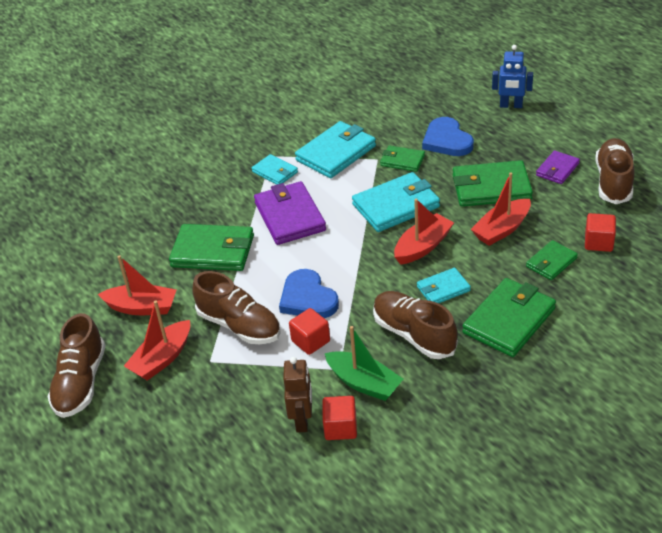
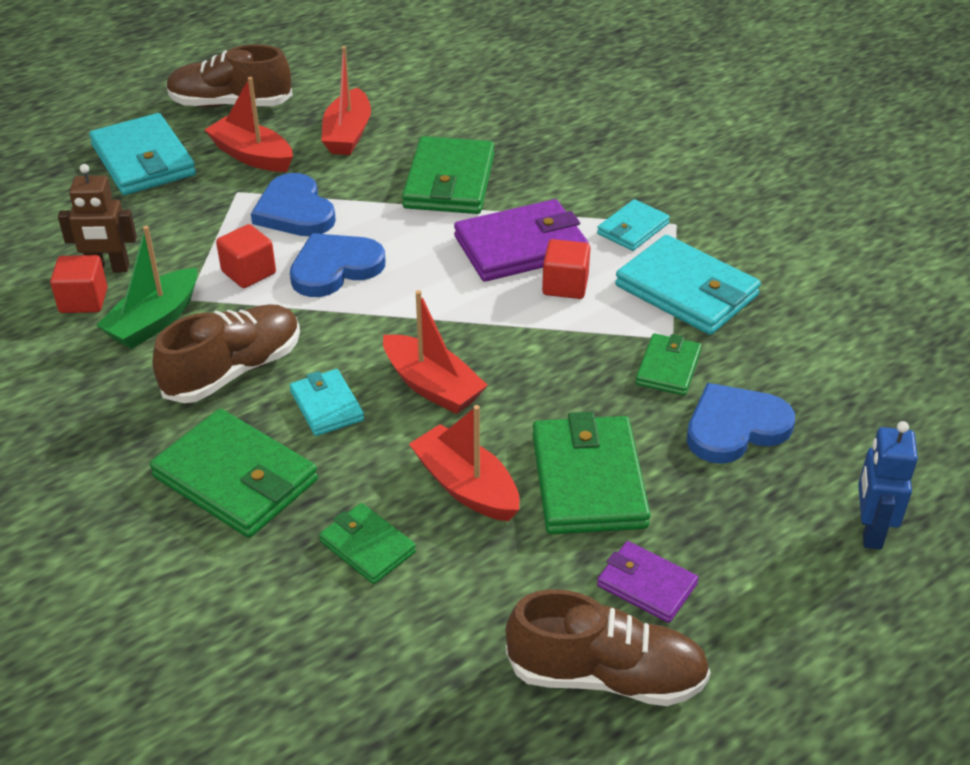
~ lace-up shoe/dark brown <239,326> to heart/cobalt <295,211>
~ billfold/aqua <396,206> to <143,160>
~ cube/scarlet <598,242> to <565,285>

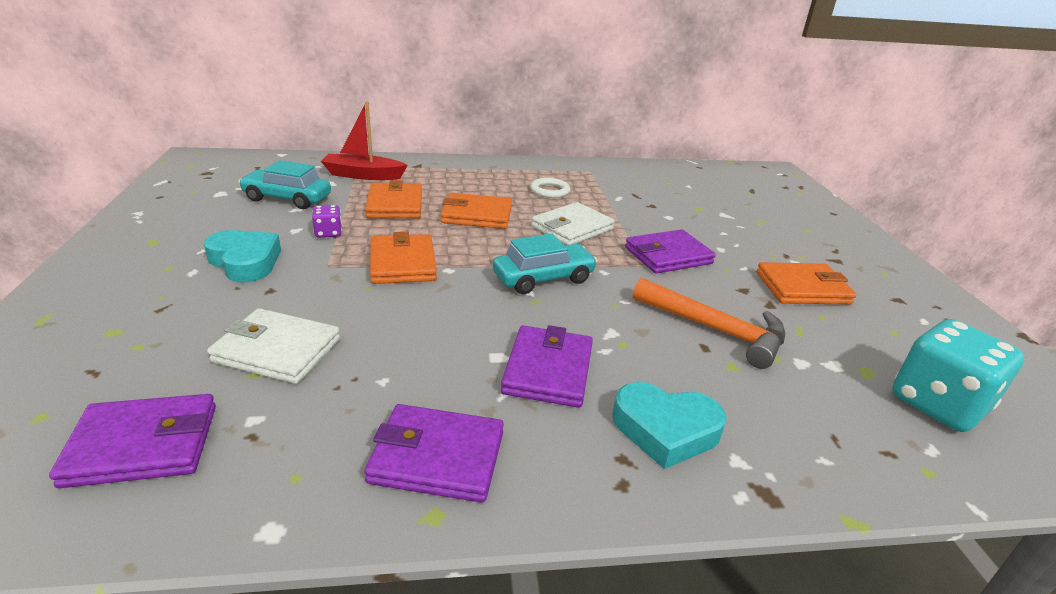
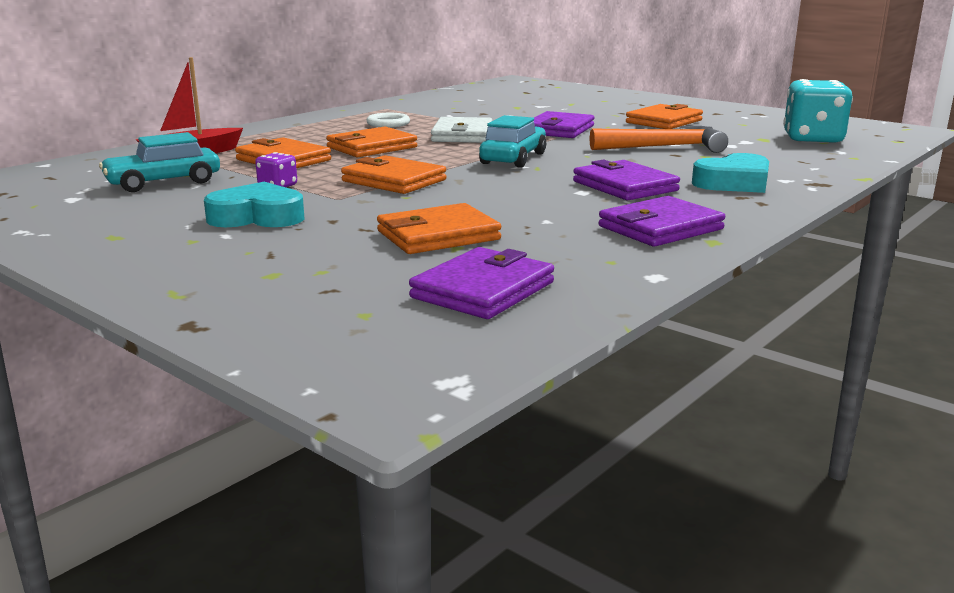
~ billfold/white <277,350> to billfold/bright orange <438,235>

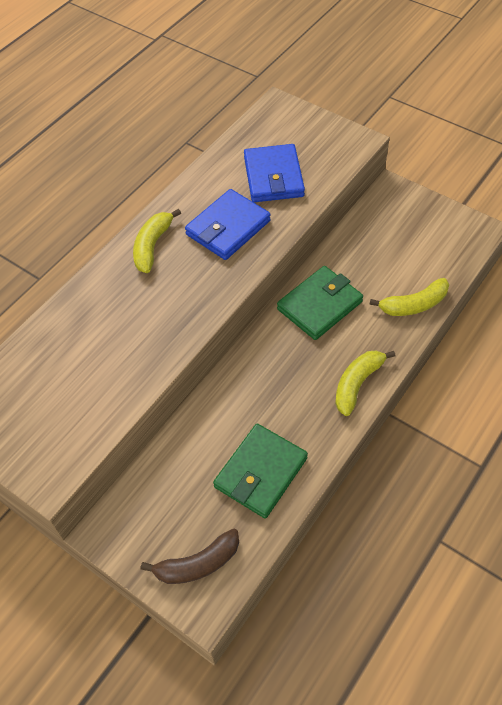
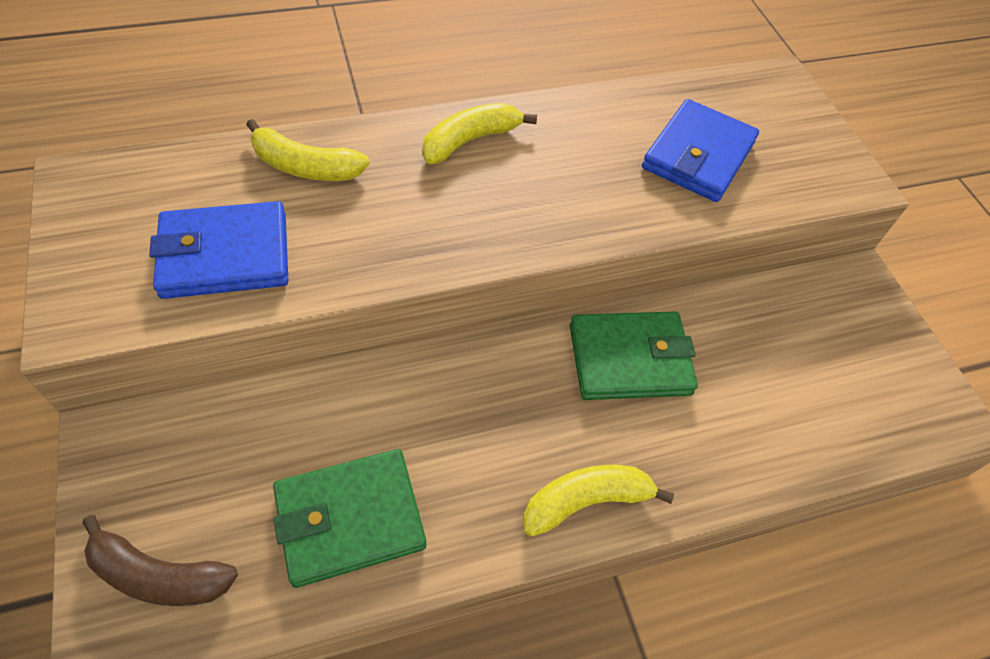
~ billfold/cobalt <228,228> to <225,255>
~ toy banana/golden <413,305> to <305,167>

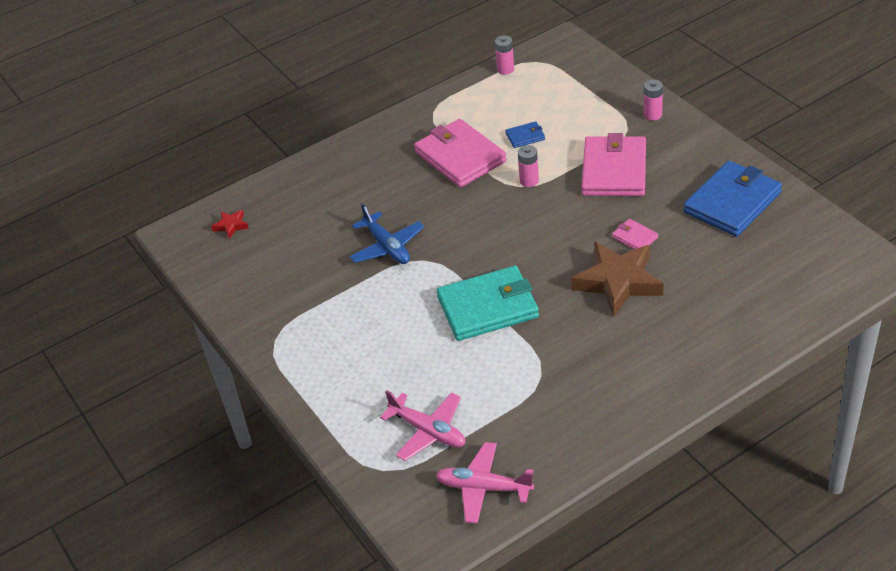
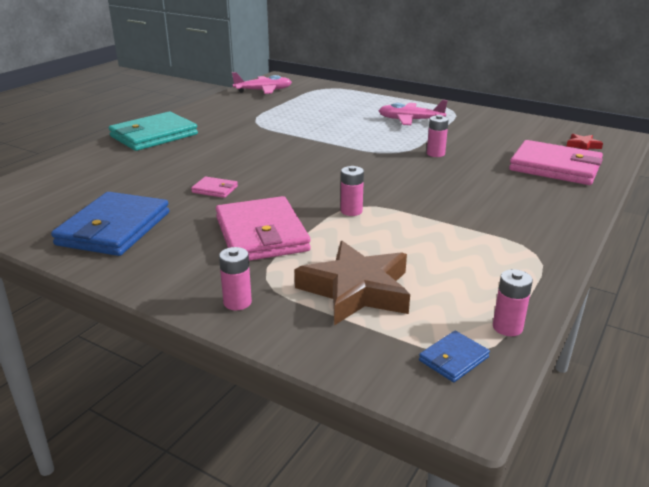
~ plane/cobalt <387,247> to power cell/rose-pink <435,154>
~ plane/rose-pink <428,431> to <410,120>
~ billfold/rose-pink <460,157> to <555,167>
~ billfold/aqua <488,307> to <153,135>
~ billfold/cobalt <525,136> to <453,359>
~ star/dark brown <618,282> to <356,290>

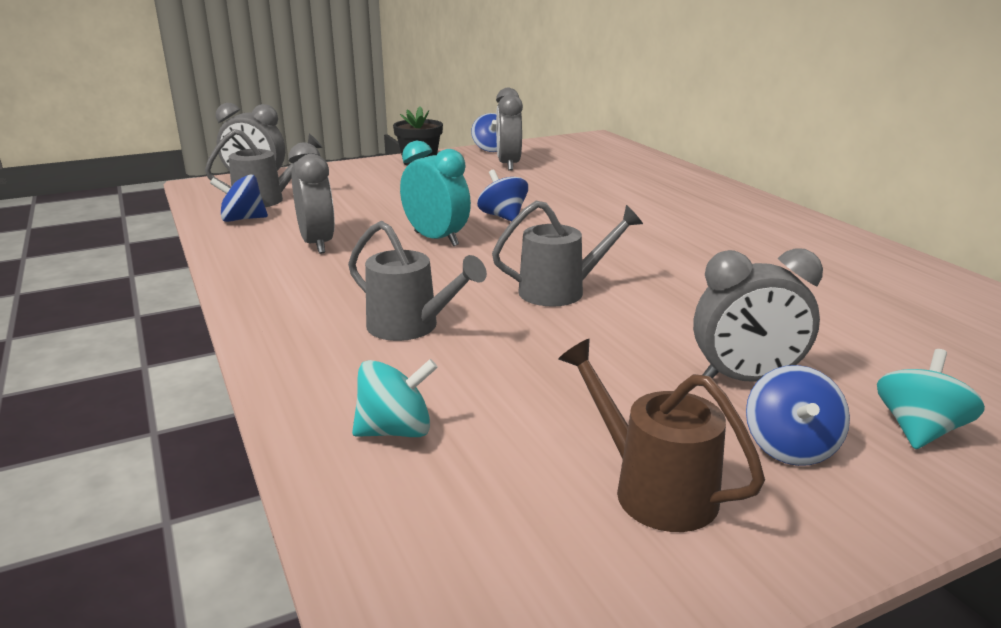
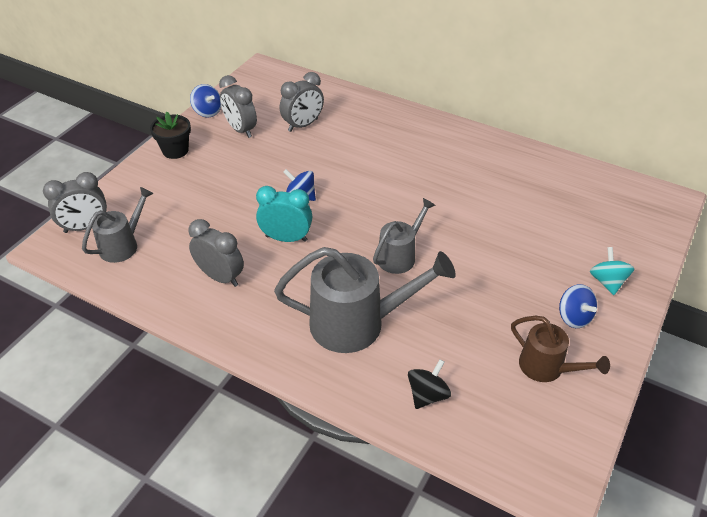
- toy top/cobalt <242,219>
~ watering pot/grey <411,327> = <358,323> x1.74
~ toy top/aqua <396,431> to toy top/ebony <427,395>
~ watering pot/dark brown <653,489> = <547,368> 150 degrees counterclockwise
~ bedside clock/grey <746,379> to <303,125>

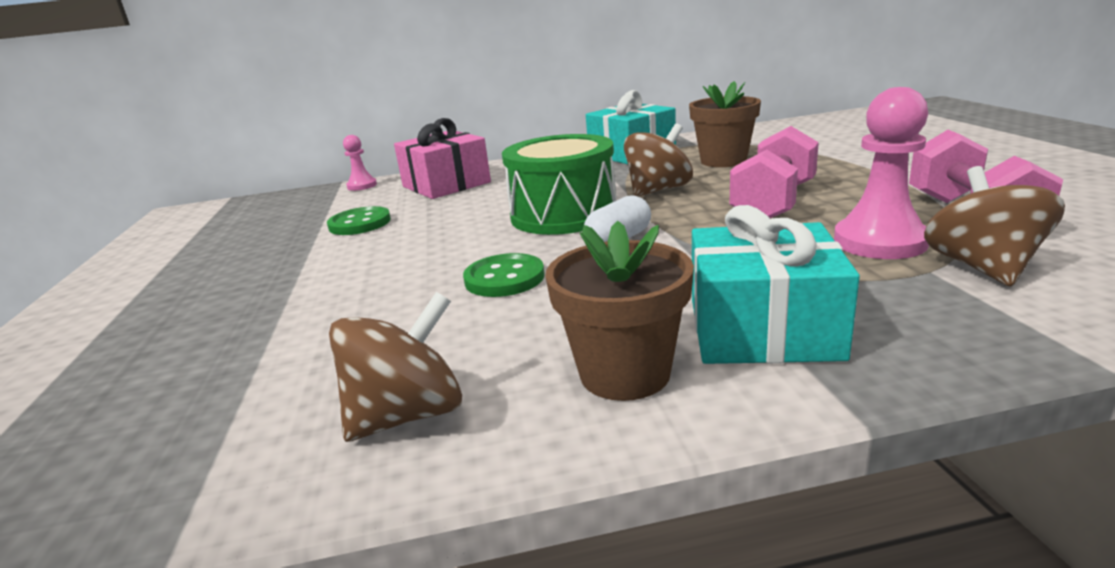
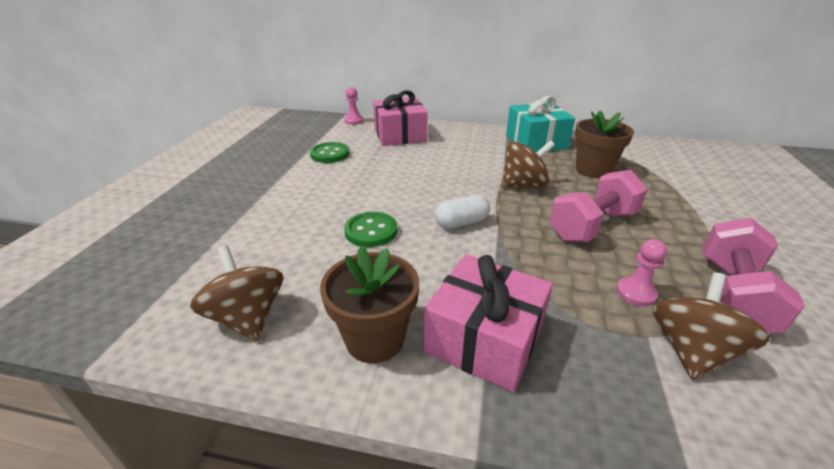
~ toy top/dark brown <408,415> = <247,317> 105 degrees counterclockwise
- drum/green <563,214>
~ wrapped gift/aqua <762,328> to wrapped gift/rose-pink <484,339>
~ pawn/rose-pink <879,242> = <635,293> x0.55

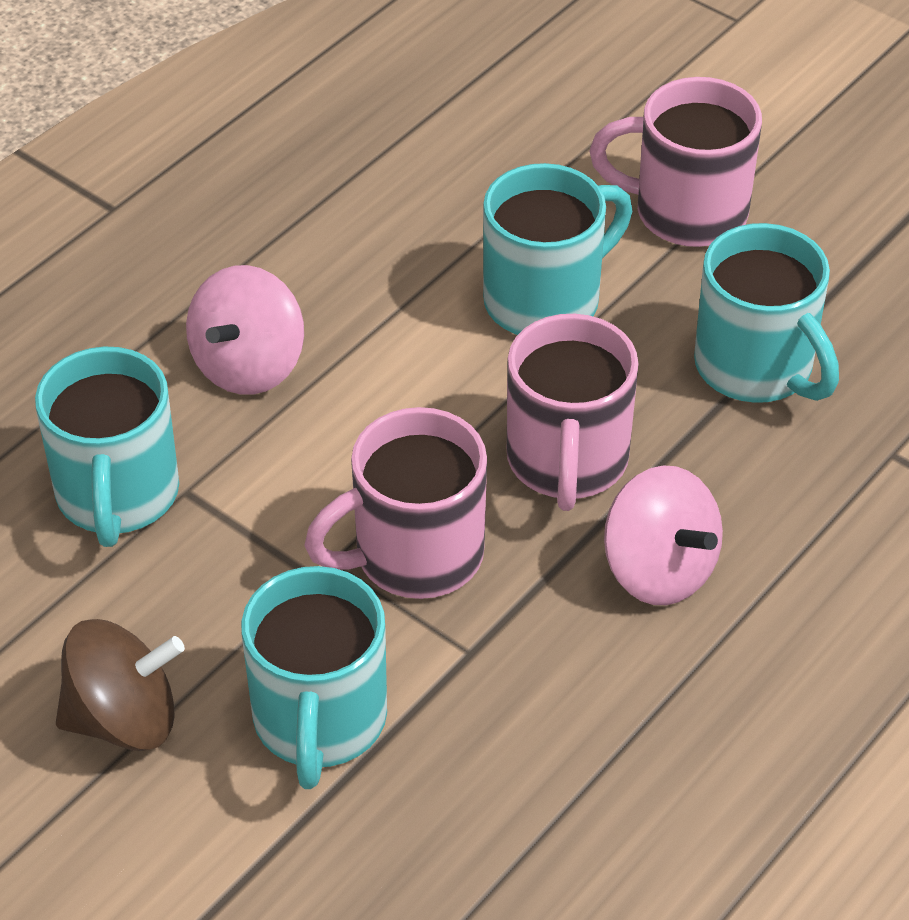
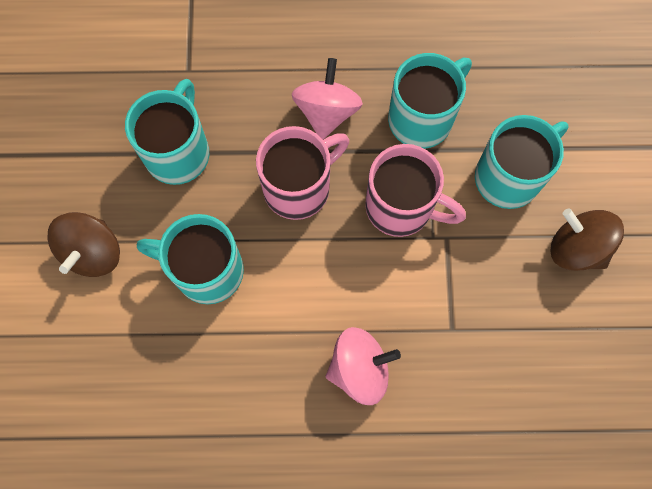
~ coffee mug/aqua <117,496> to <422,118>
~ coffee mug/rose-pink <685,212> to toy top/dark brown <93,252>

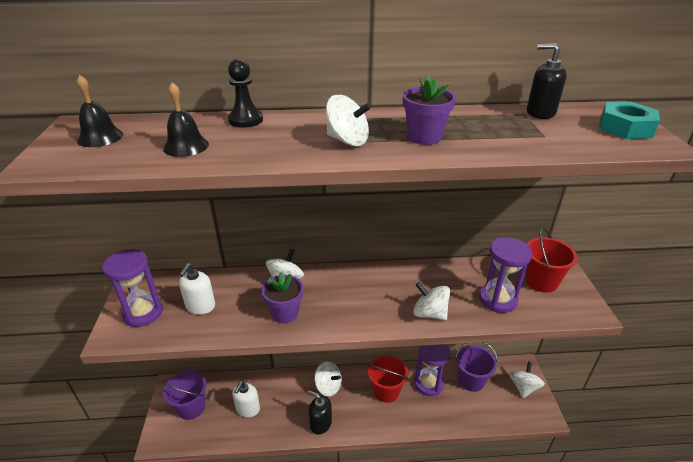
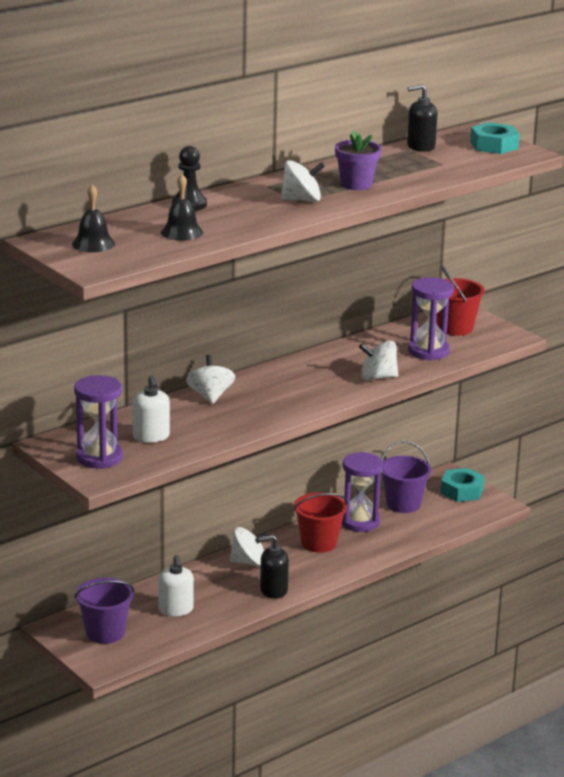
- plant pot/royal purple <285,313>
~ toy top/white <523,387> to hex nut/aqua <462,491>

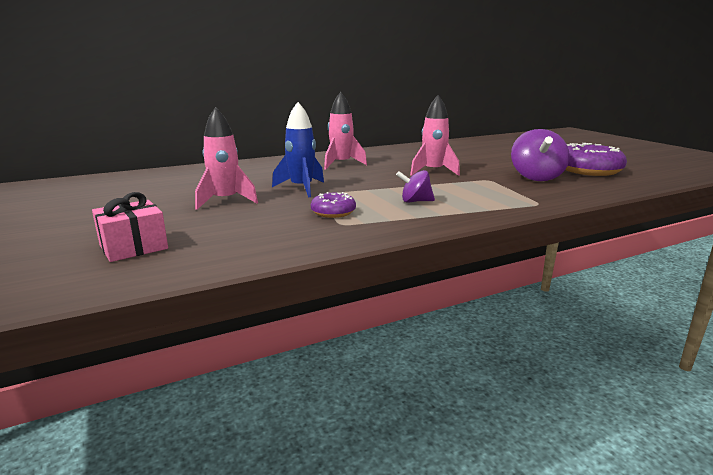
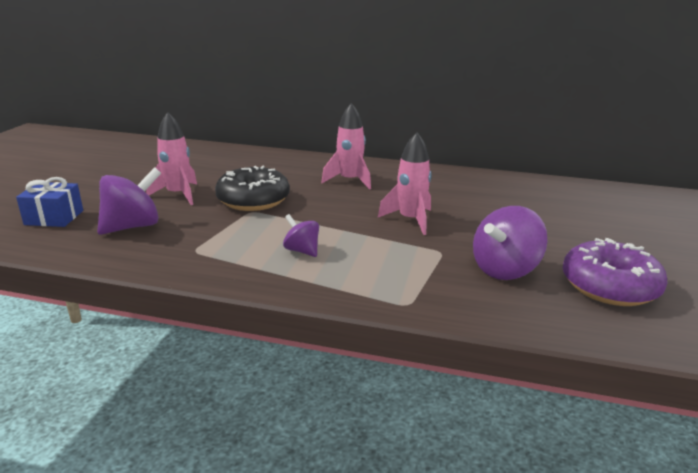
~ wrapped gift/rose-pink <133,247> to wrapped gift/cobalt <54,217>
~ rocket/cobalt <301,188> to donut/ebony <253,200>
- donut/royal purple <333,212>
+ toy top/royal purple <133,226>

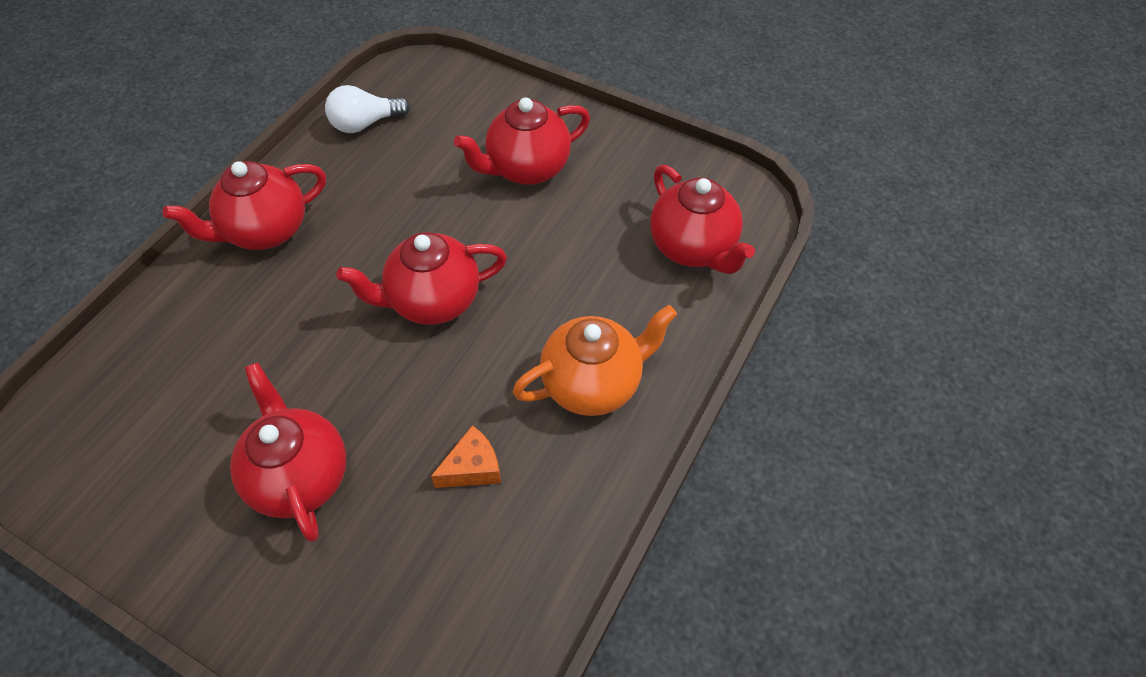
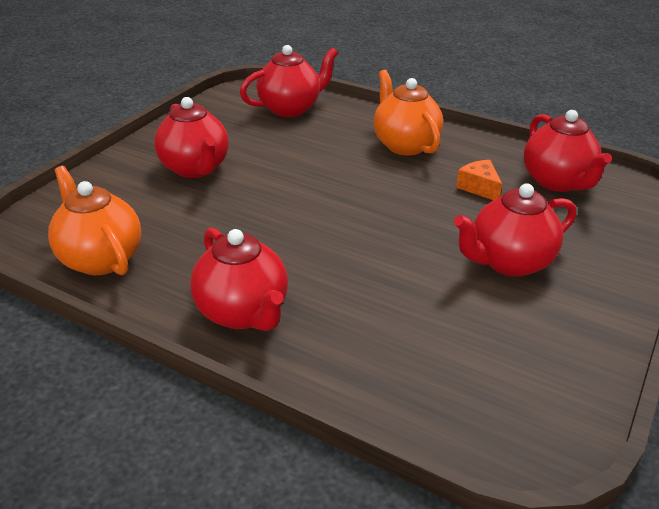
~ lightbulb/white <365,123> to tea pot/bright orange <100,259>
~ tea pot/scarlet <433,301> to <557,182>

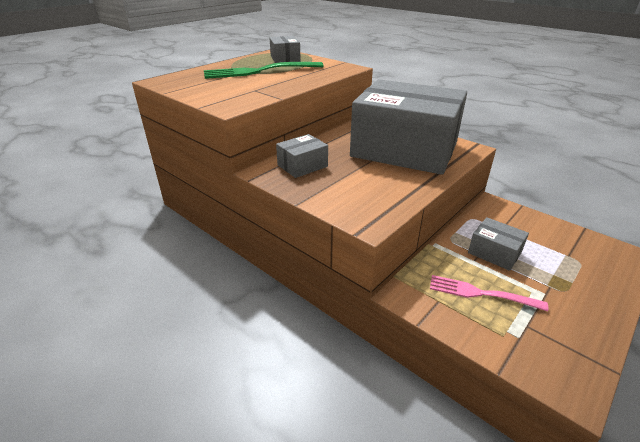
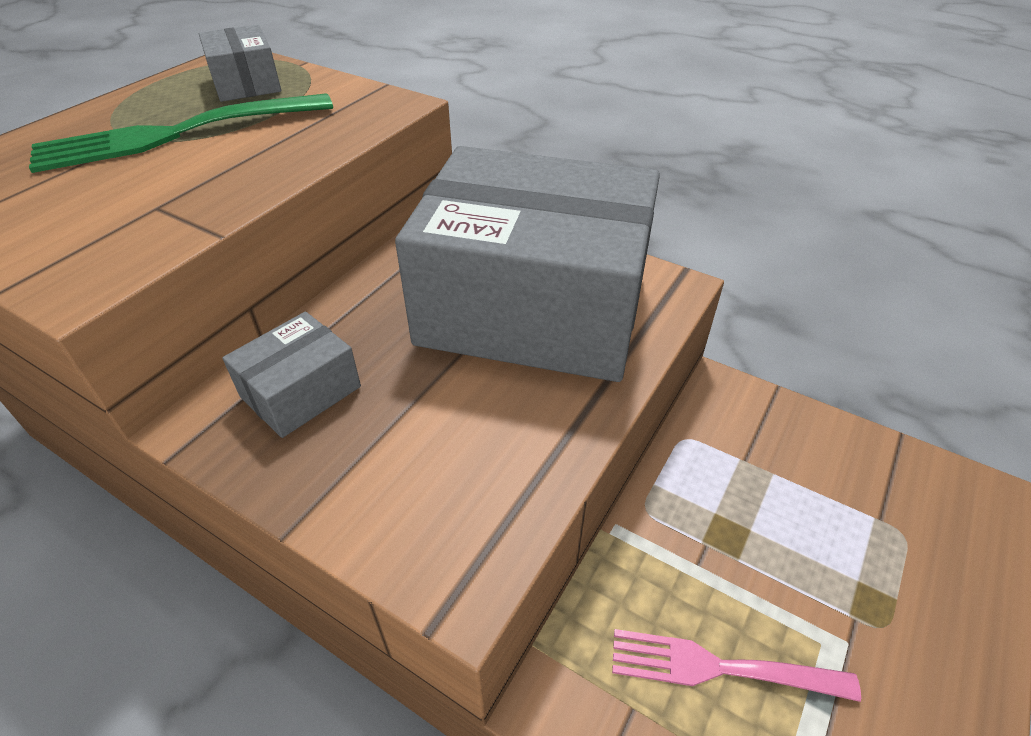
- parcel/grey <494,252>

